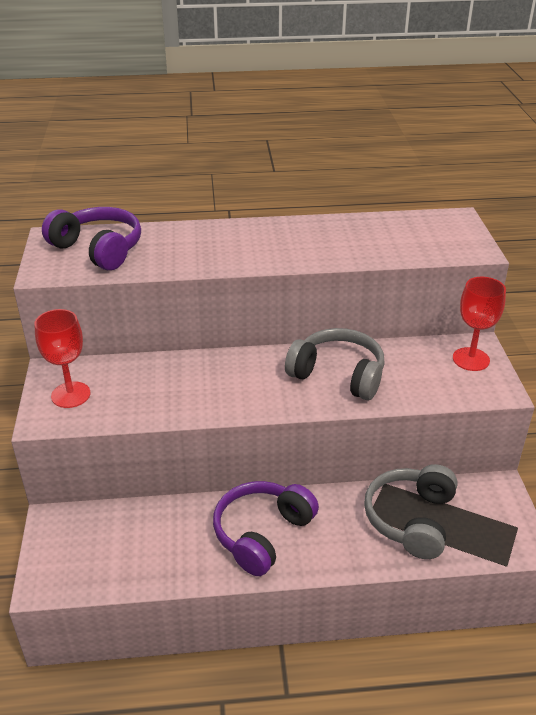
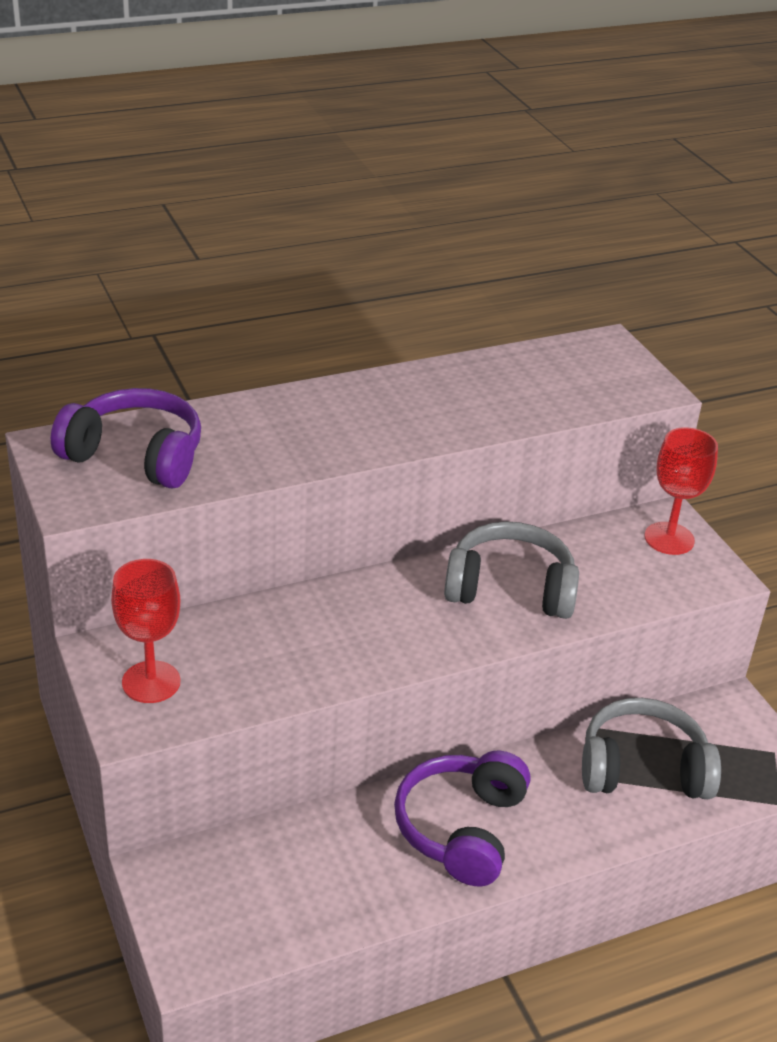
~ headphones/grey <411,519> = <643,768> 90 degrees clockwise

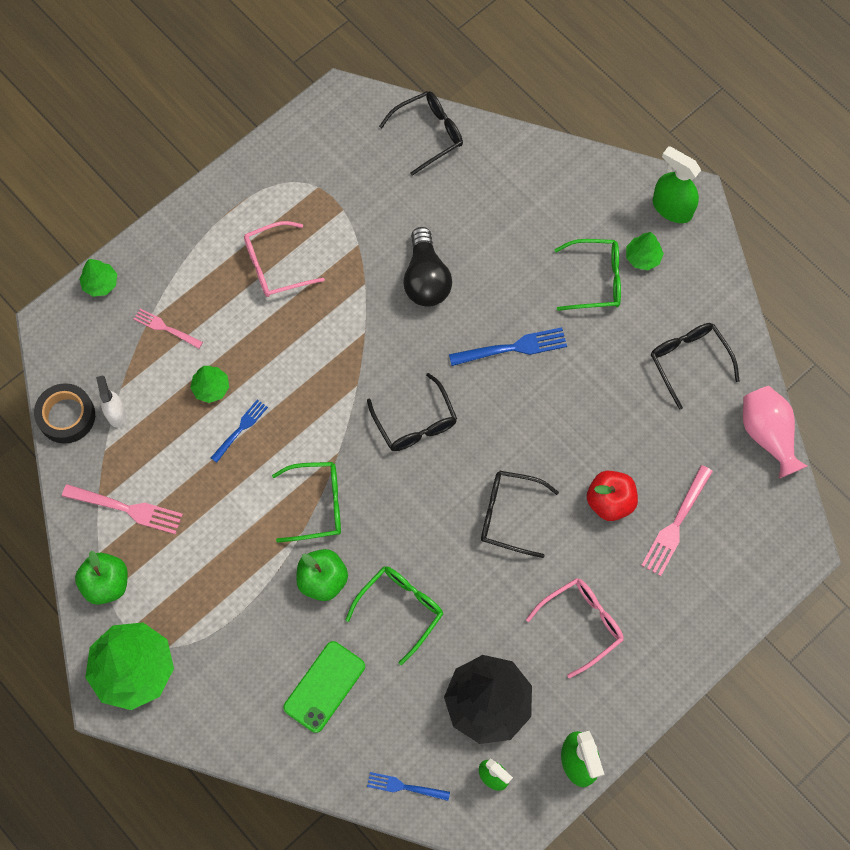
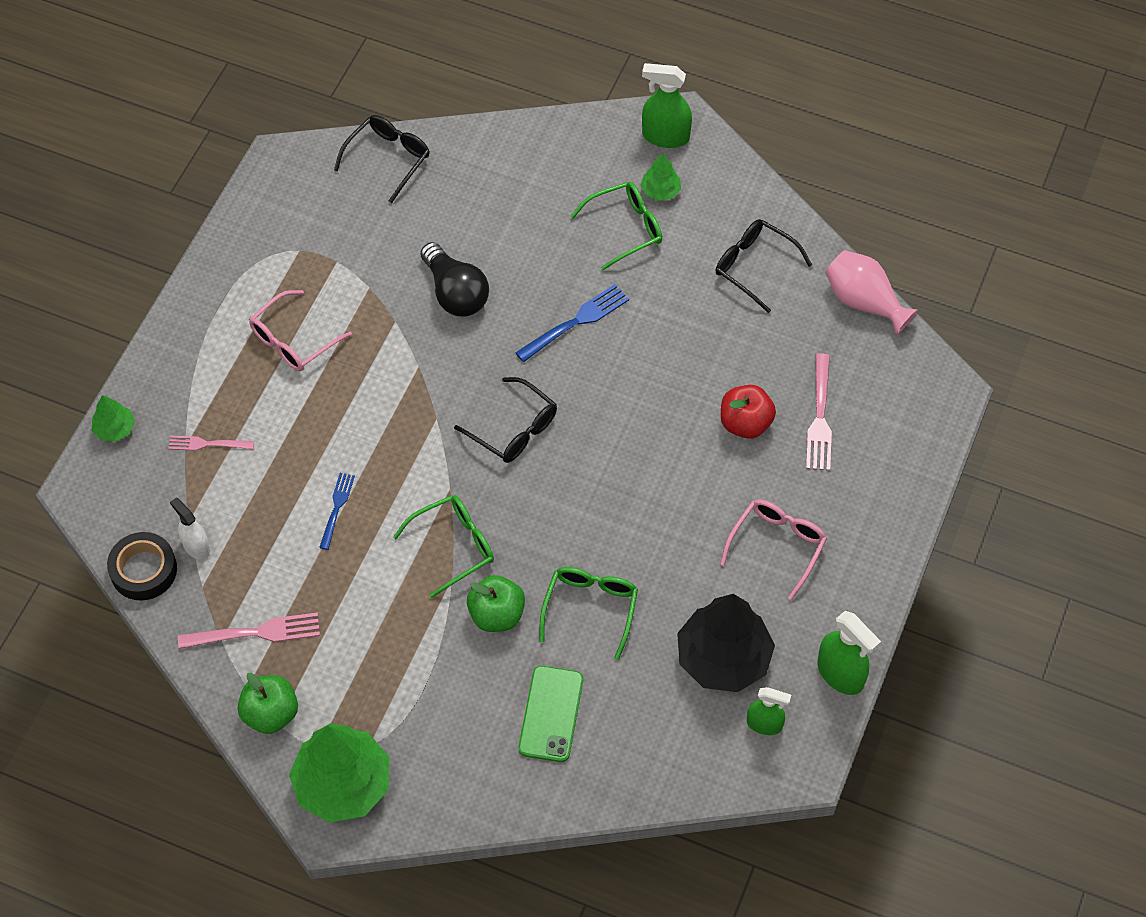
- toy tree/green <211,388>
- fork/cobalt <404,787>
- eyeglasses/ebony <509,515>

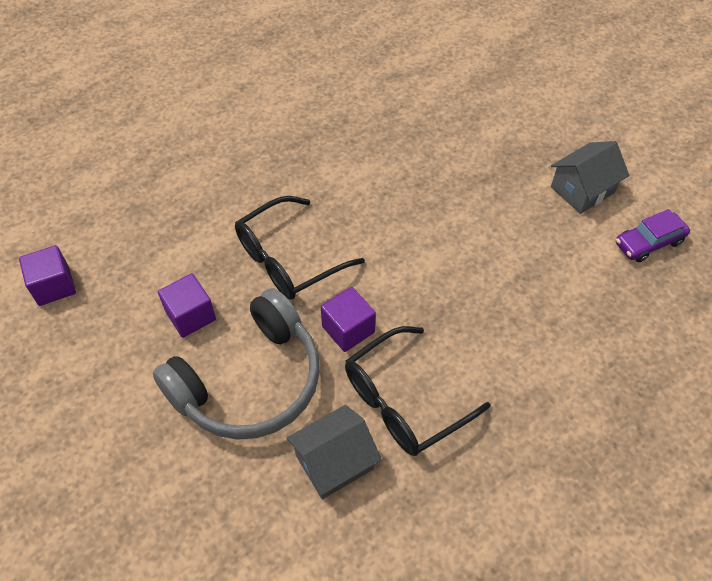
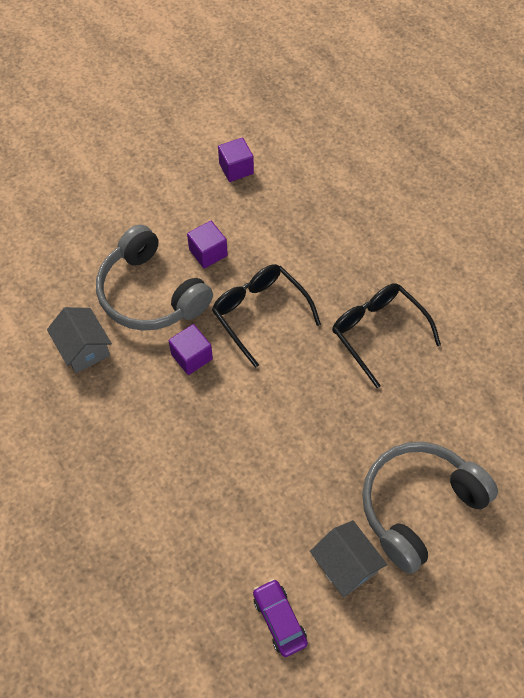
~ eyeglasses/ebony <403,401> to <378,332>
+ headphones/grey <418,506>

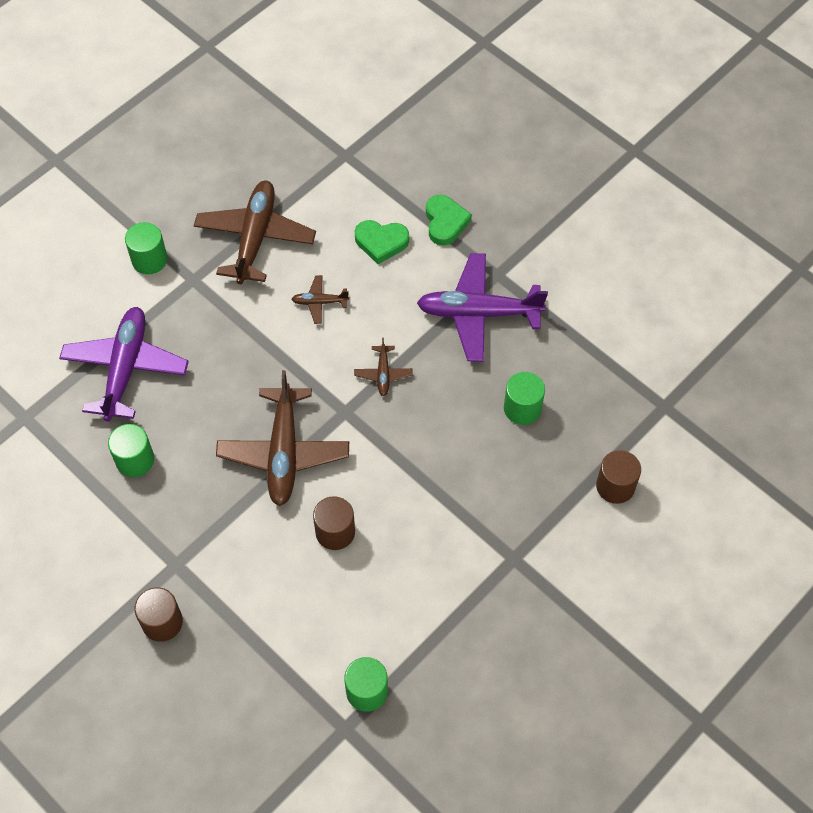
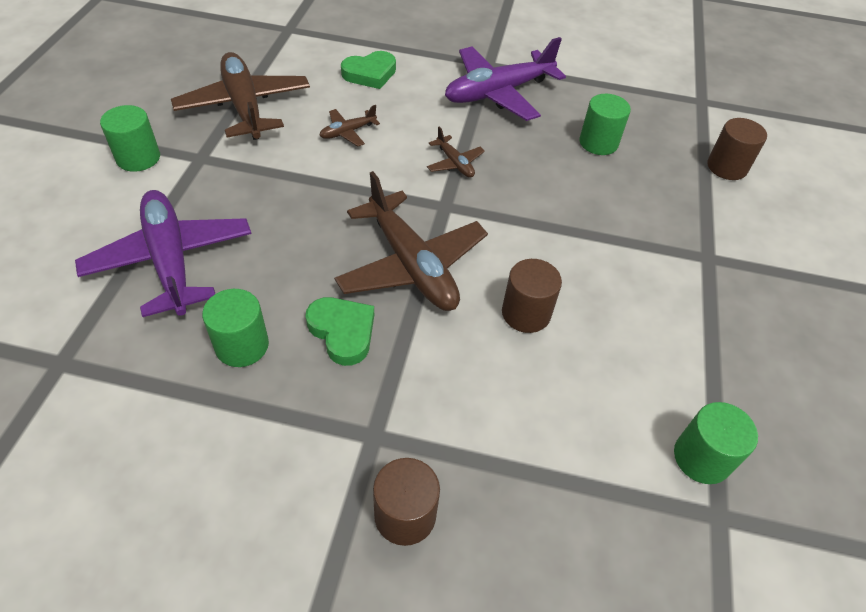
~ heart/green <445,222> to <342,332>

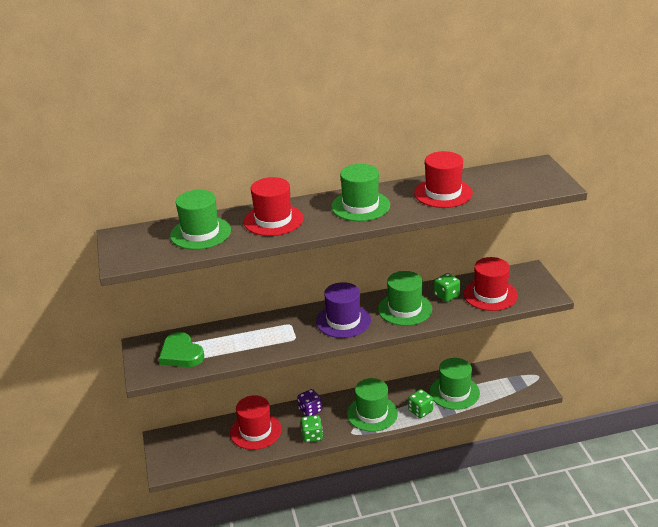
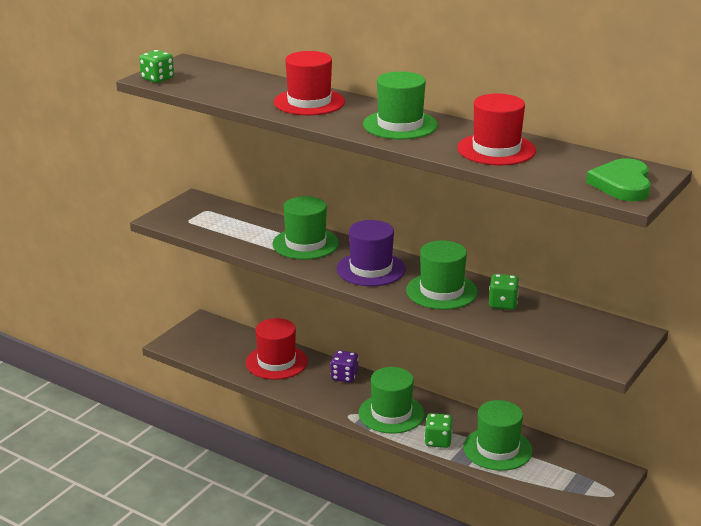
~ heart/green <181,354> to <622,184>
~ top hat/green <200,233> to <305,244>
~ die/green <312,436> to <157,79>
- top hat/scarlet <490,295>

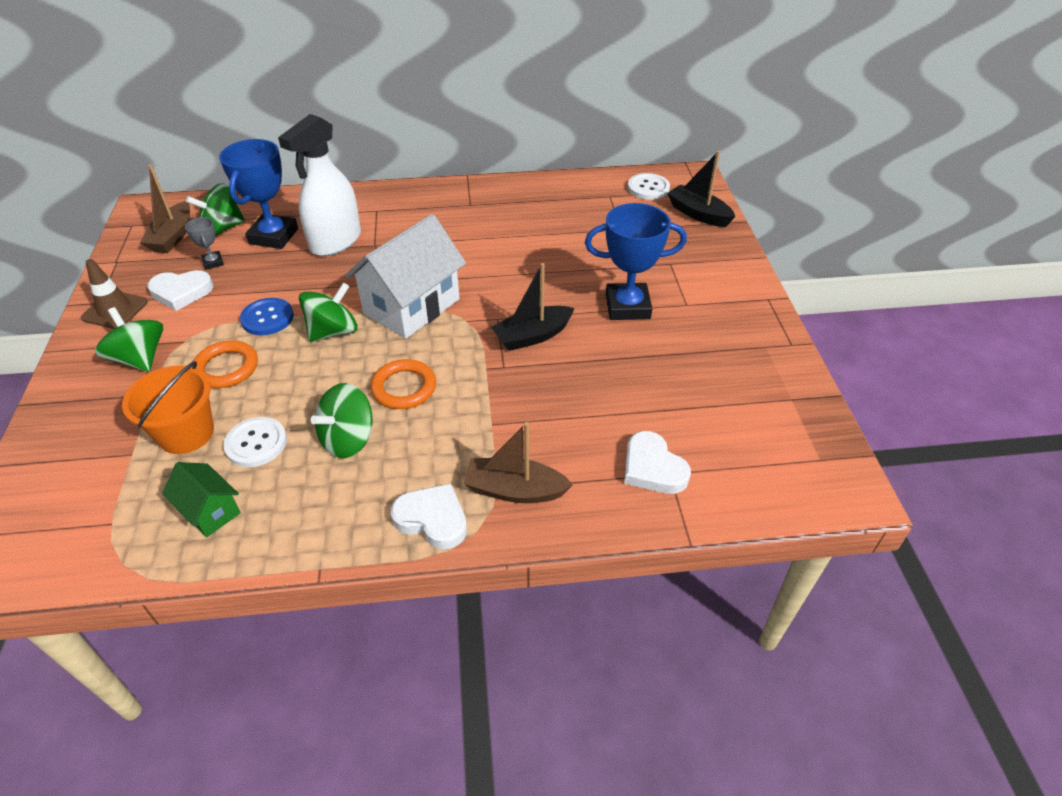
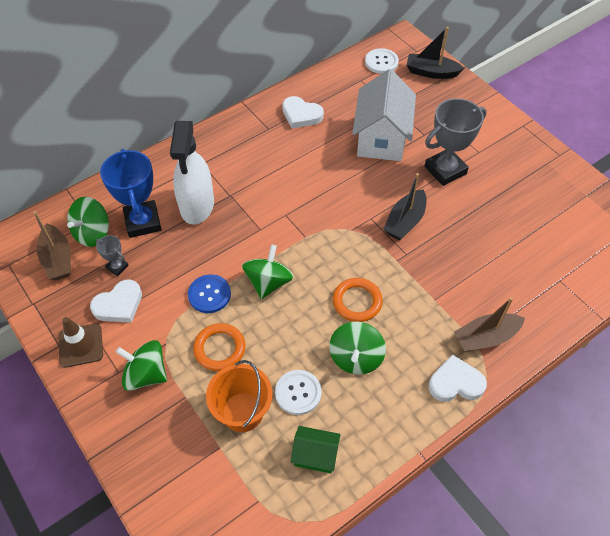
~ house/white <412,306> to <381,138>
~ trophy/cobalt <627,306> to trophy/grey <445,170>
~ heart/white <652,468> to <301,115>

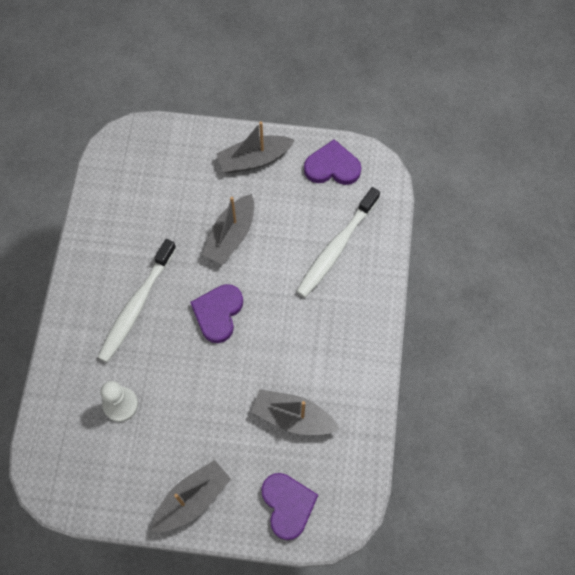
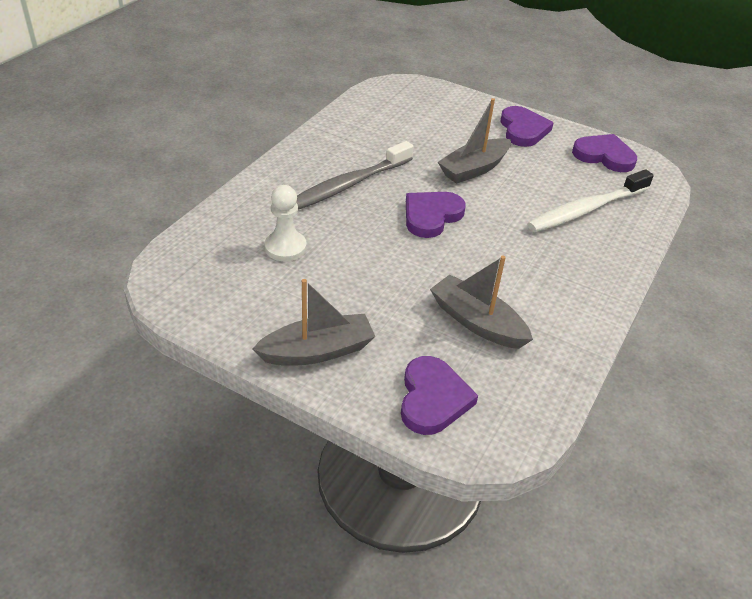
~ tooth brush/white <136,305> to tooth brush/grey <348,185>
~ toy boat/grey <254,159> to heart/royal purple <523,130>

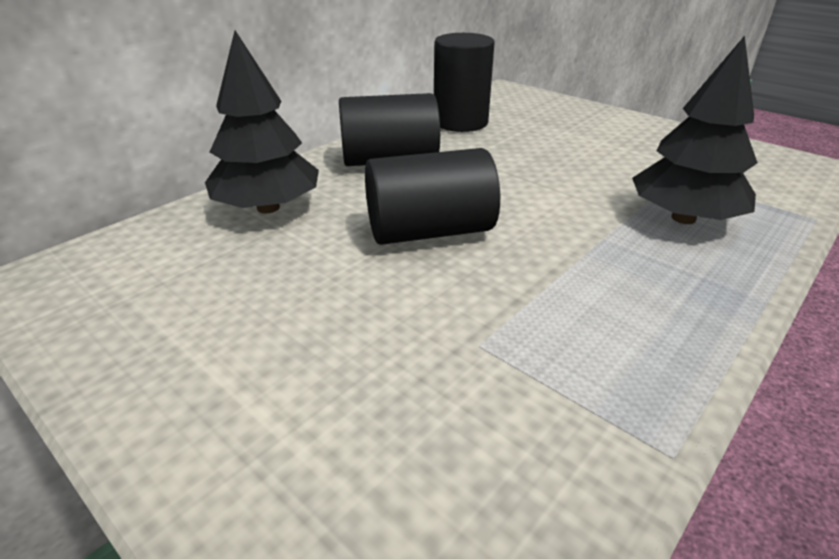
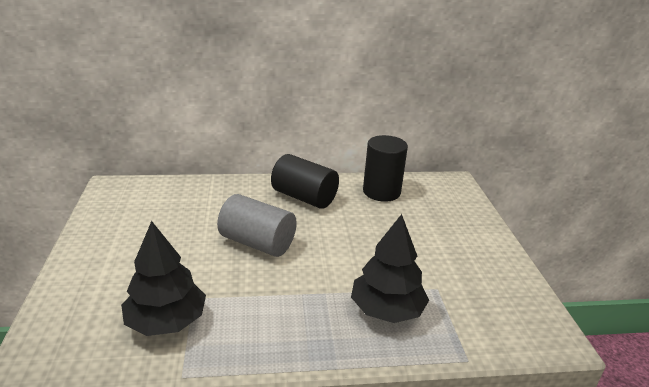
~ toy tree/ebony <268,208> to <166,321>
~ cylinder/ebony <429,231> to cylinder/grey <257,243>

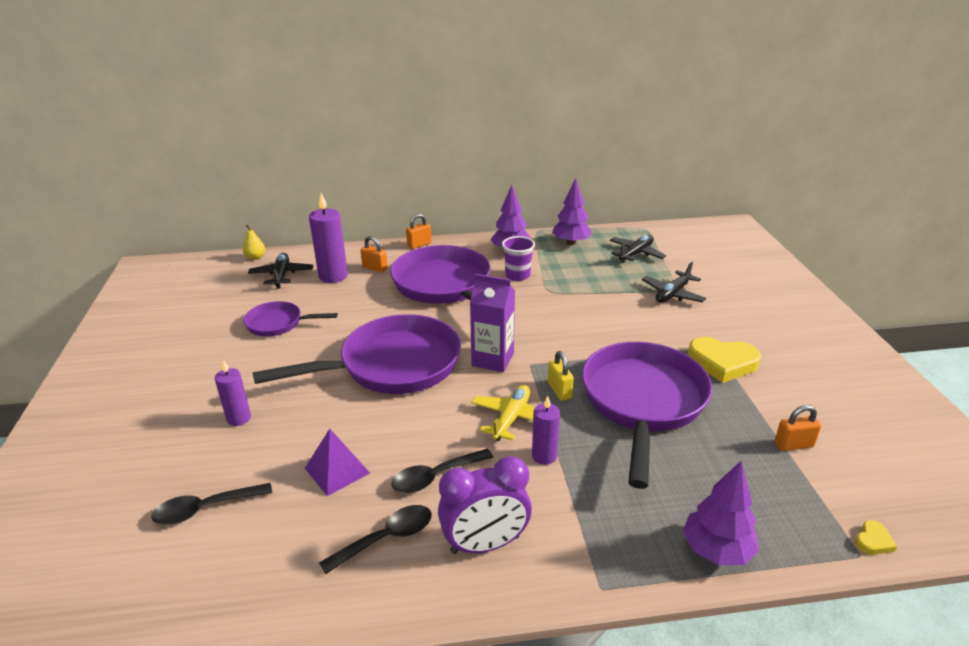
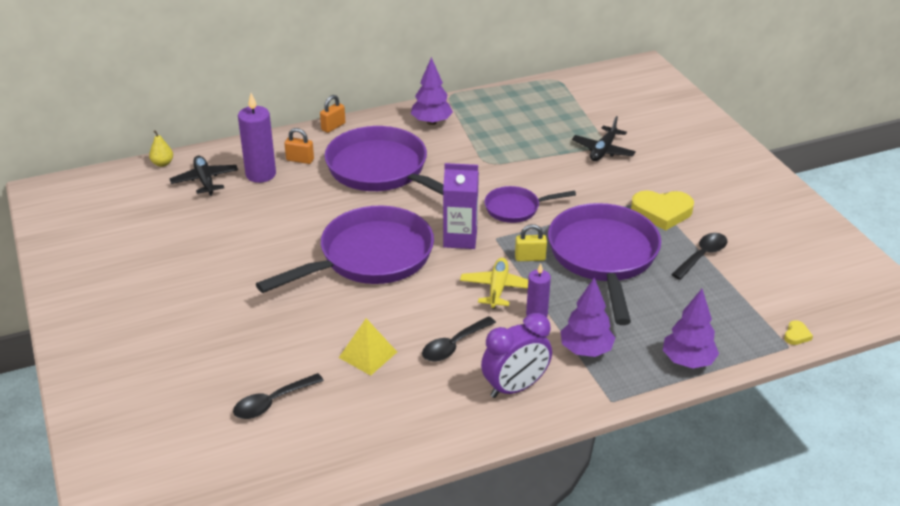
- candle/royal purple <239,418>
~ skillet/royal purple <278,323> to <516,208>
~ pyramid/royal purple <337,470> to pyramid/golden <368,354>
~ spoon/ebony <386,538> to <702,256>
- tumbler/royal purple <517,275>
~ lock/golden <559,390> = <530,258> 60 degrees counterclockwise
~ toy tree/royal purple <571,243> to <586,350>
- plane/ebony <635,254>
- lock/bright orange <793,445>

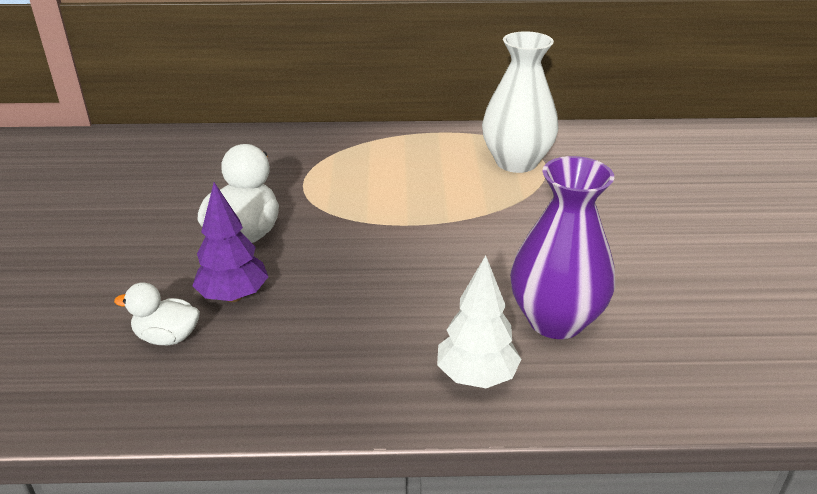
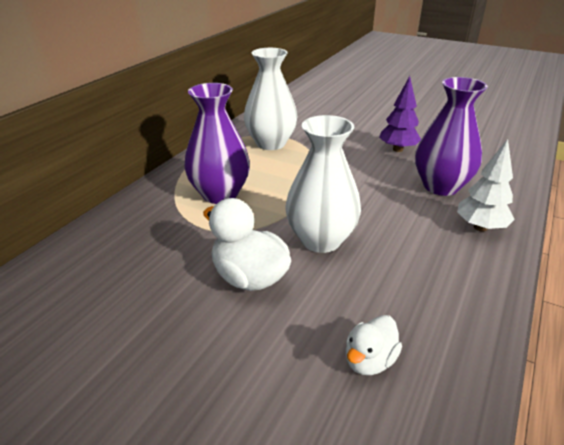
~ toy tree/royal purple <234,296> to <398,149>
+ tall vase/royal purple <220,194>
+ tall vase/white <321,240>

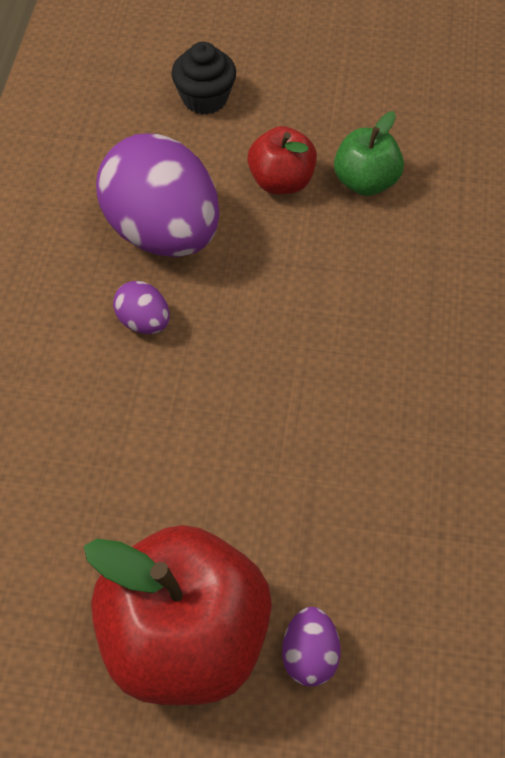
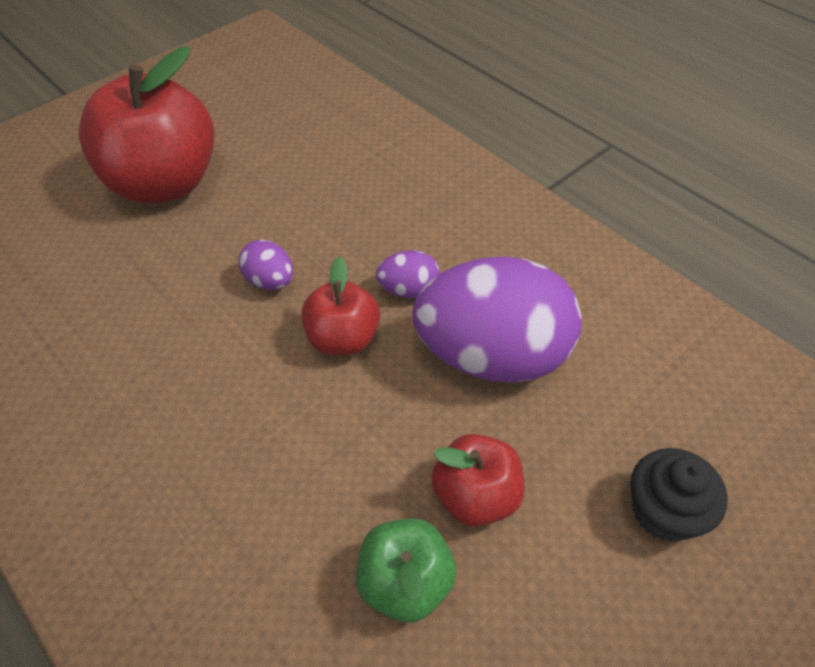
~ toy egg/royal purple <309,656> to <270,281>
+ toy apple/scarlet <343,339>

